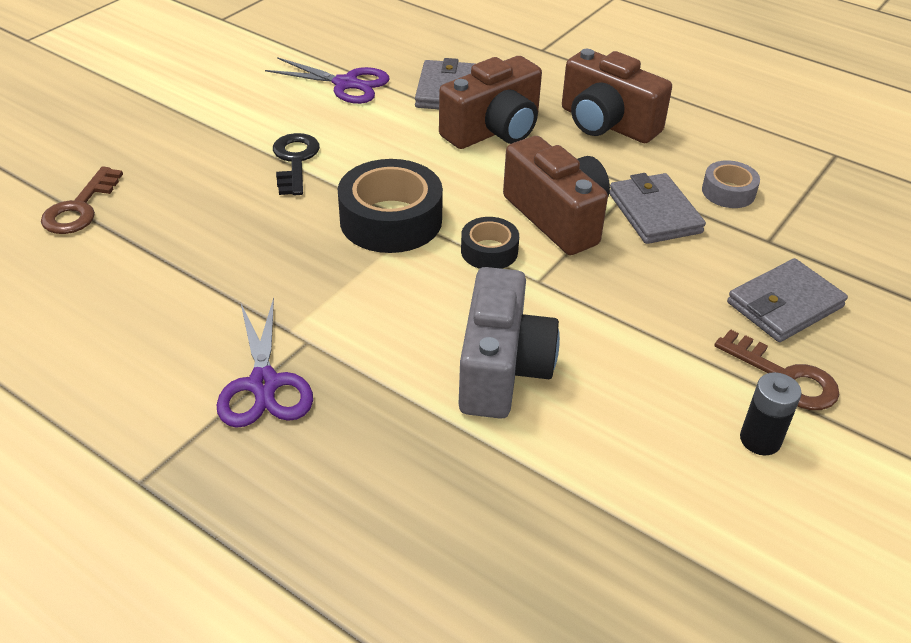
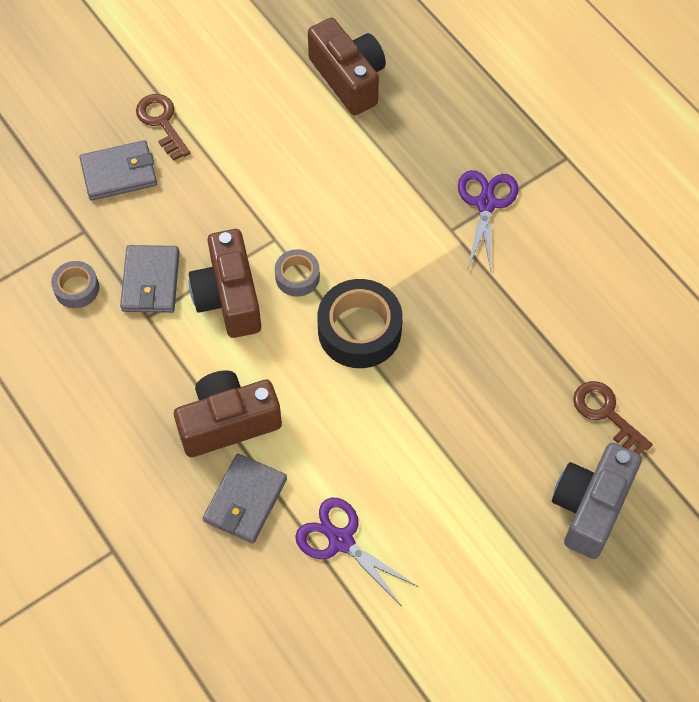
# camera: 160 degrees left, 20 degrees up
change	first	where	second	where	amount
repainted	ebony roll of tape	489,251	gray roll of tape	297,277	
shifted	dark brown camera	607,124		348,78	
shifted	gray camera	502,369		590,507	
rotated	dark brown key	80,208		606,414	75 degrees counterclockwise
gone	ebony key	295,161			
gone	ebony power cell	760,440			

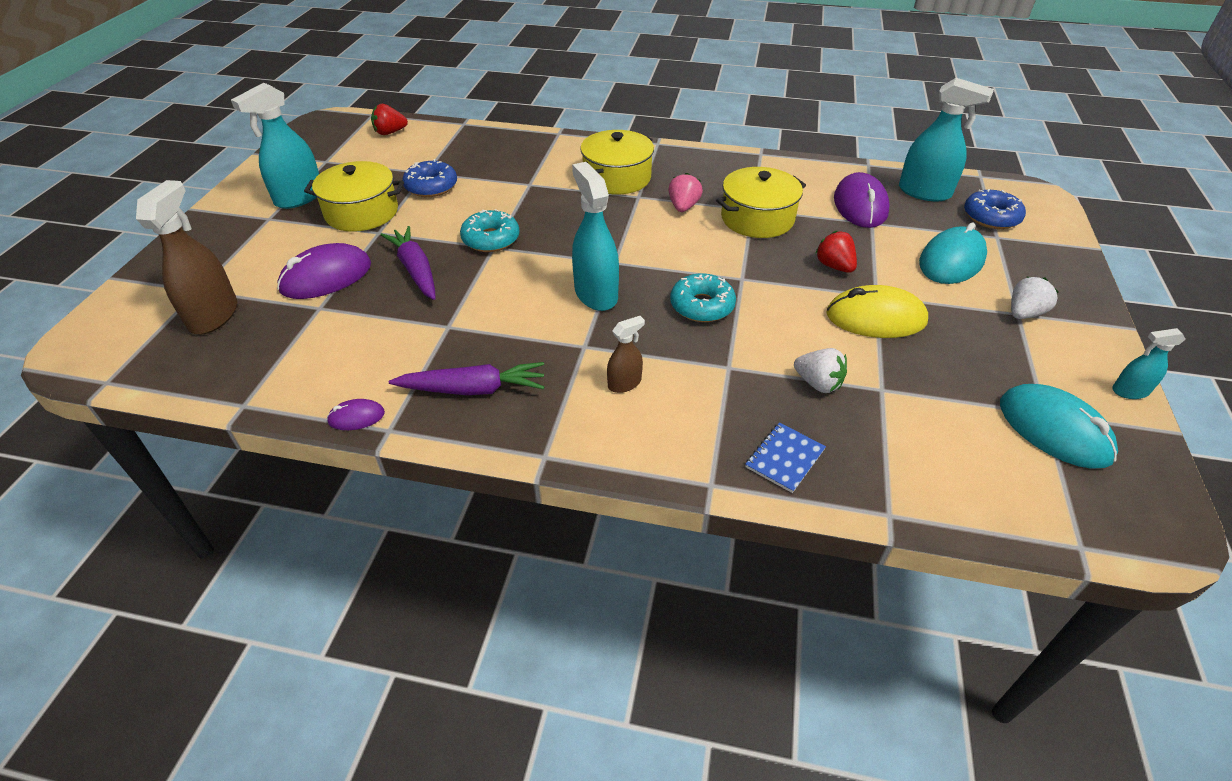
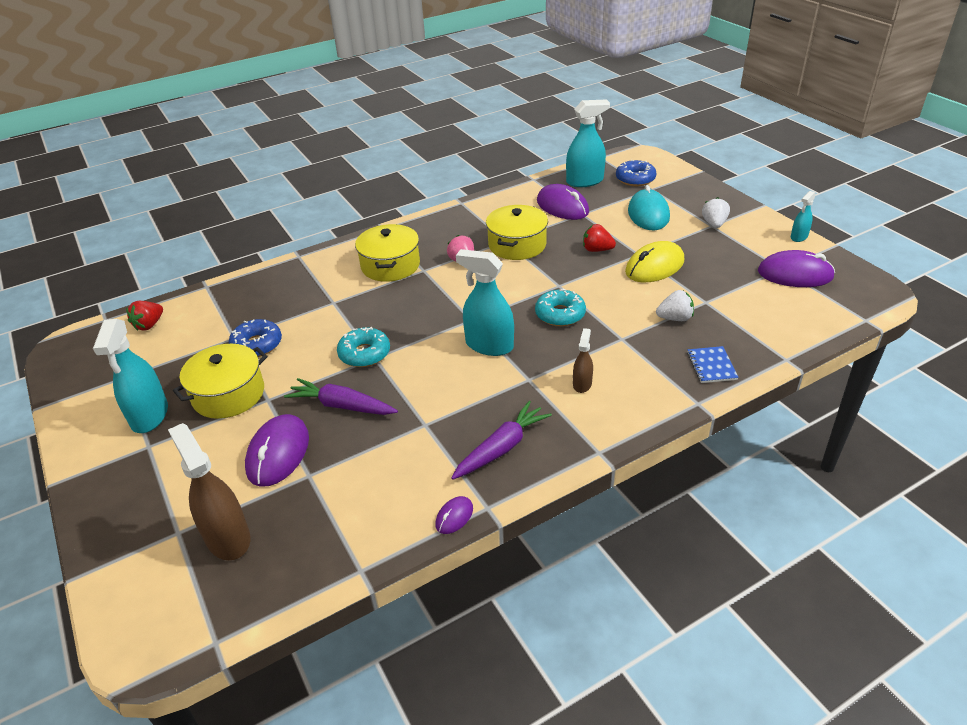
# camera: 40 degrees left, 5 degrees down
change	first	where	second	where	amount
repainted	aqua computer mouse	1054,430	purple computer mouse	795,274	

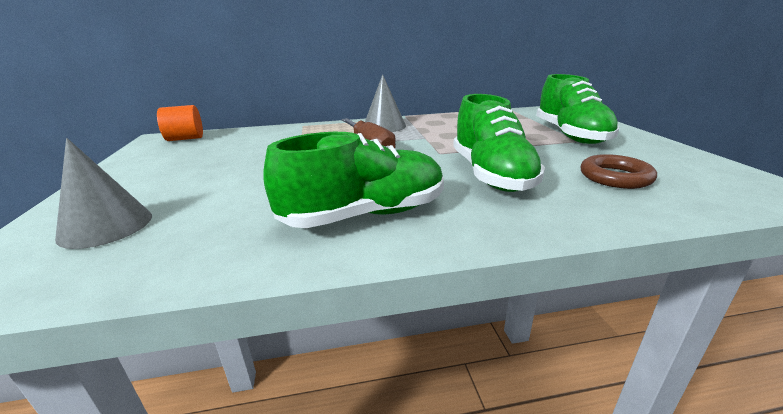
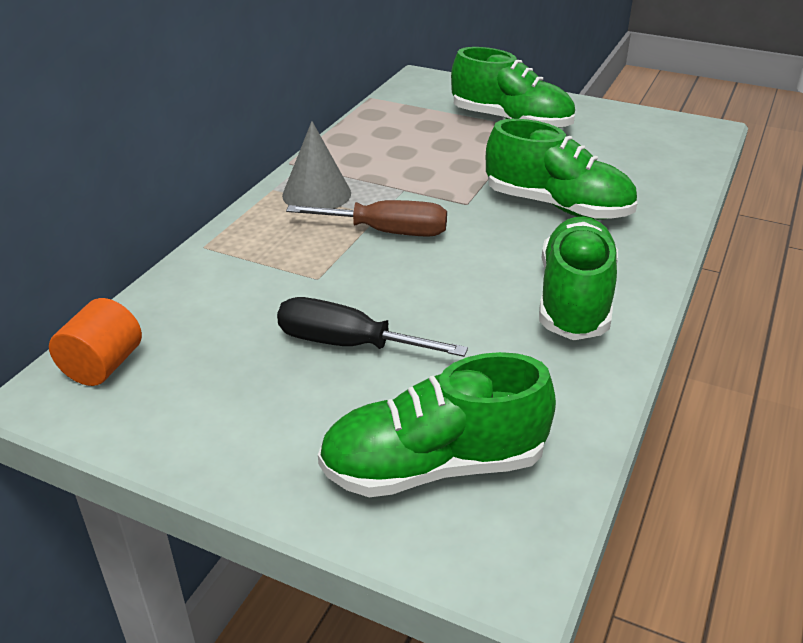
# camera: 55 degrees left, 10 degrees up
change	first	where	second	where	amount
new			ebony screwdriver	348,344	
swapped	gray cone	106,226	emerald shoe	434,466	
gone	dark brown hoop	615,177			

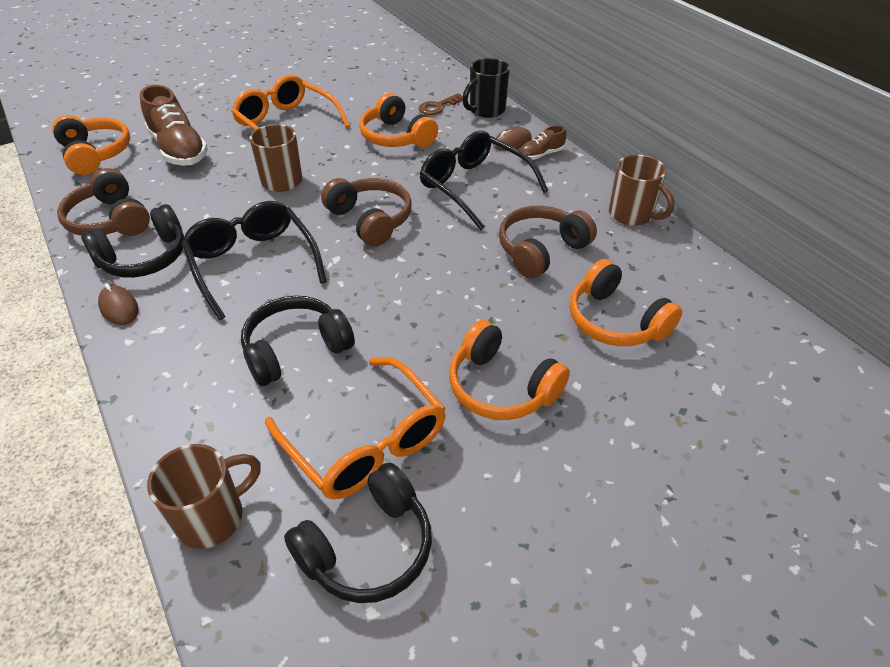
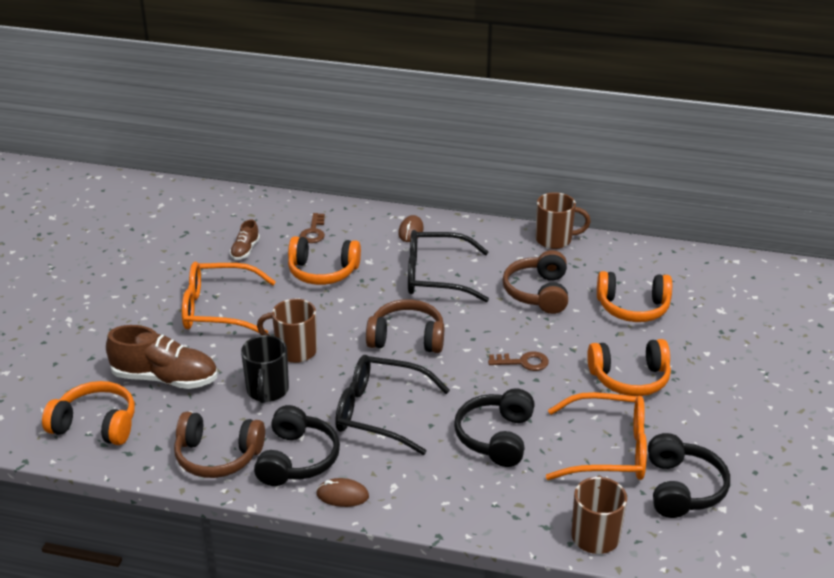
# camera: 45 degrees left, 10 degrees down
change	first	where	second	where	amount
shifted	dark brown shoe	541,155		245,250	
shifted	ebony tea mug	486,110		267,391	
new			dark brown key	523,362	

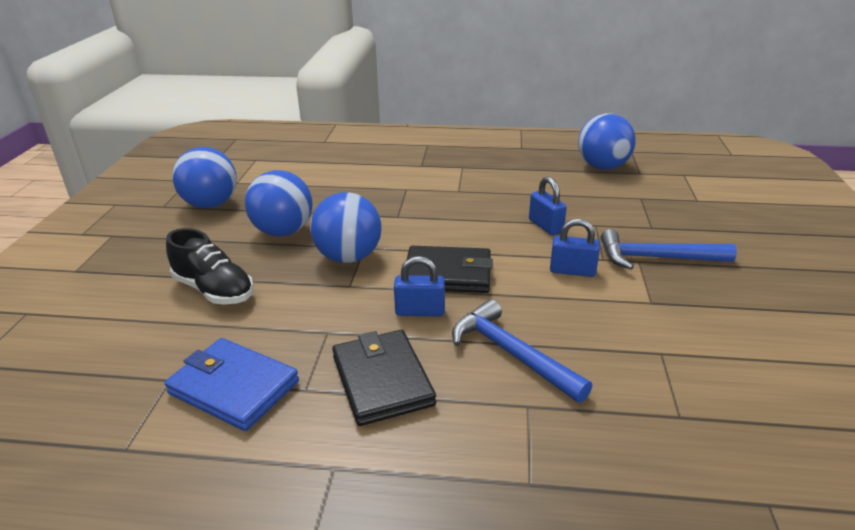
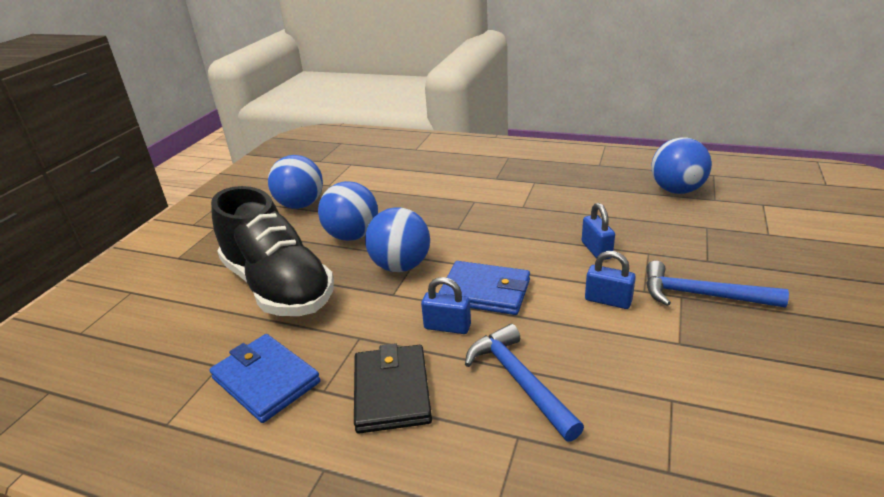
# camera: 15 degrees right, 0 degrees up
change	first	where	second	where	amount
scaled	ebony shoe	214,290		278,287	x1.80
repainted	ebony billfold	448,274	blue billfold	485,292	

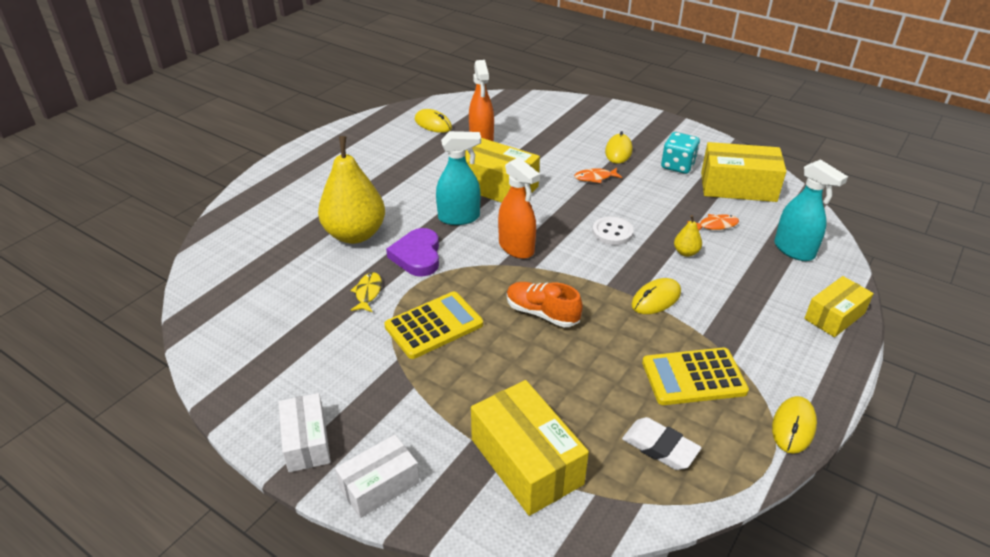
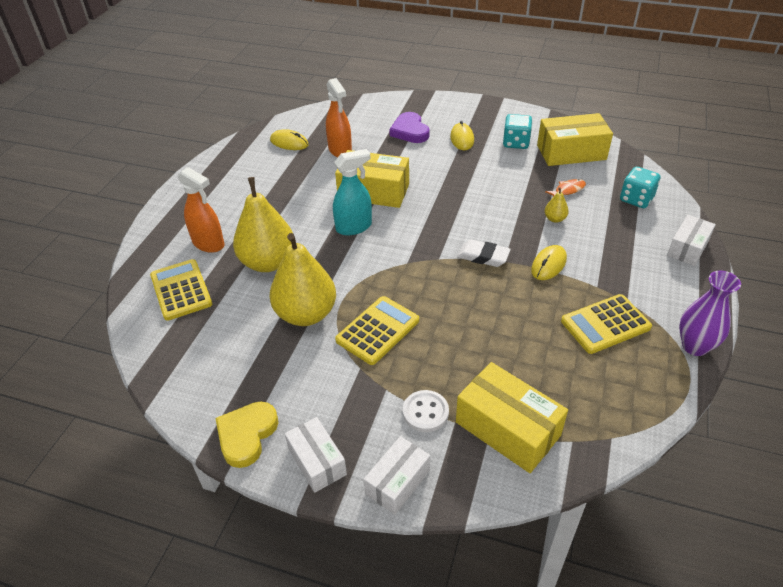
# camera: 15 degrees left, 5 degrees up
change	first	where	second	where	amount
new			yellow adding machine	181,290	
shifted	orange spray bottle	516,248		208,244	
new			yellow love heart	247,435	
swapped	yellow fish figure	368,293	yellow pear	306,314	
shifted	purple love heart	417,256		410,131	
shifted	white button	612,232		425,412	
shifted	white eraser	660,447		483,256	
swapped	aqua spray bottle	794,250	aqua dice	636,199	
repainted	yellow box	834,316	white box	687,248	
swapped	yellow computer mouse	793,426	purple flower vase	694,346	
gone	orange shoe	542,313			
gone	orange fish figure	595,178			

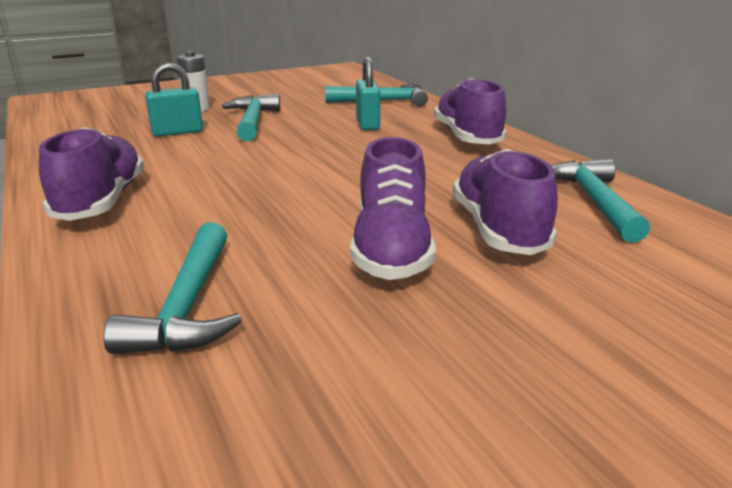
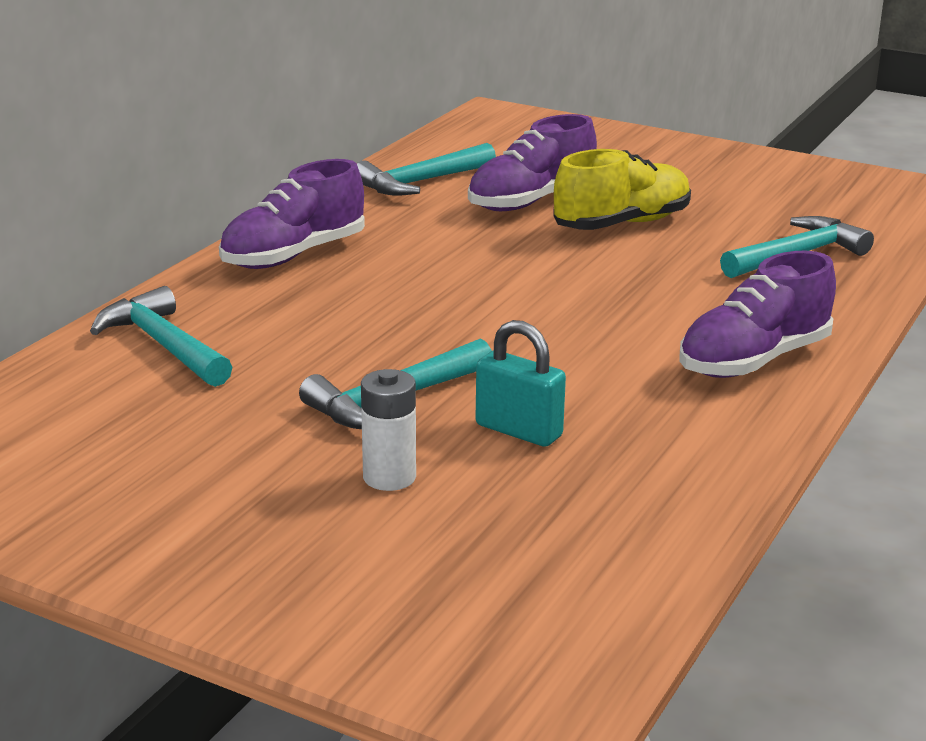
# camera: 125 degrees left, 0 degrees up
change	first	where	second	where	amount
repainted	purple shoe	391,249	yellow shoe	622,224	
gone	aqua padlock	367,124			

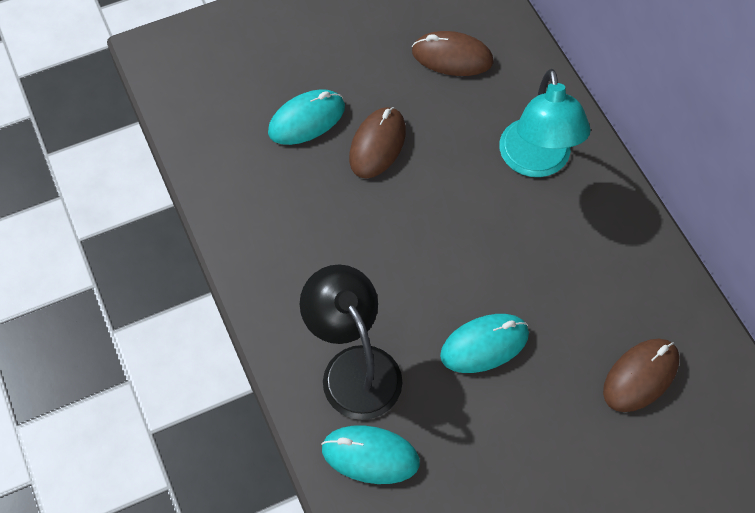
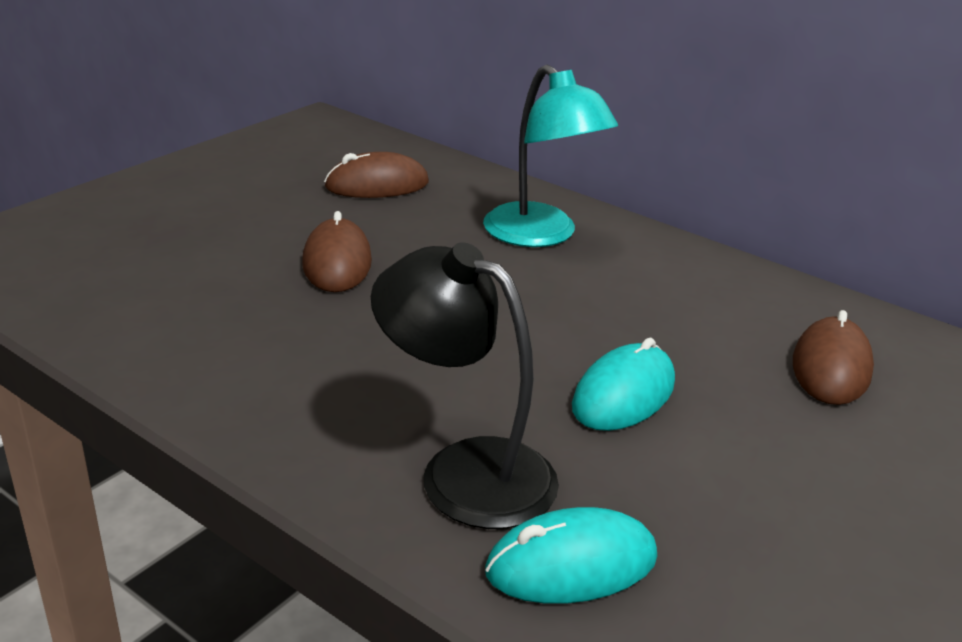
# camera: 30 degrees left, 30 degrees down
change	first	where	second	where	amount
gone	aqua computer mouse	306,120			

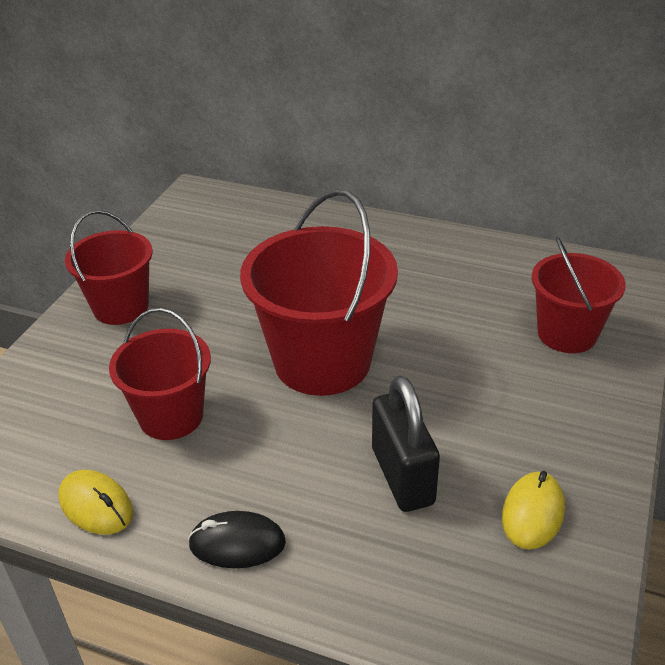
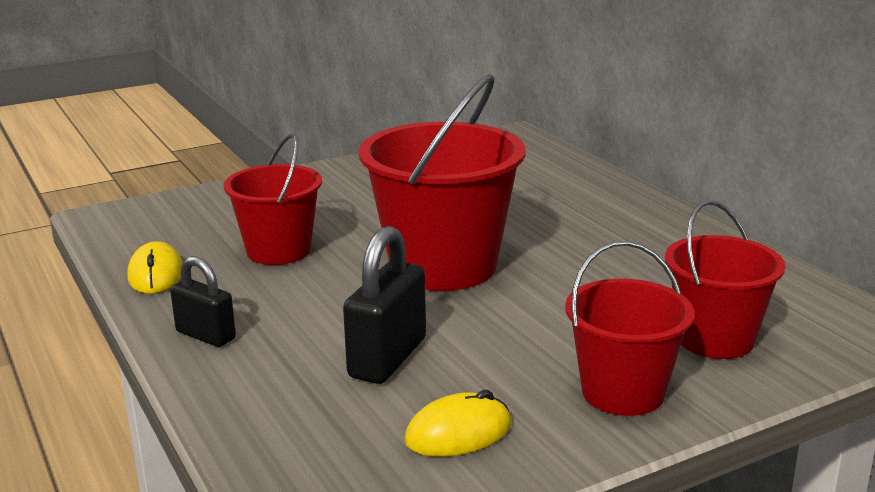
# camera: 40 degrees right, 15 degrees down
change	first	where	second	where	amount
swapped	ebony computer mouse	237,543	ebony padlock	206,335	
shifted	scarlet pail	121,307		623,392	

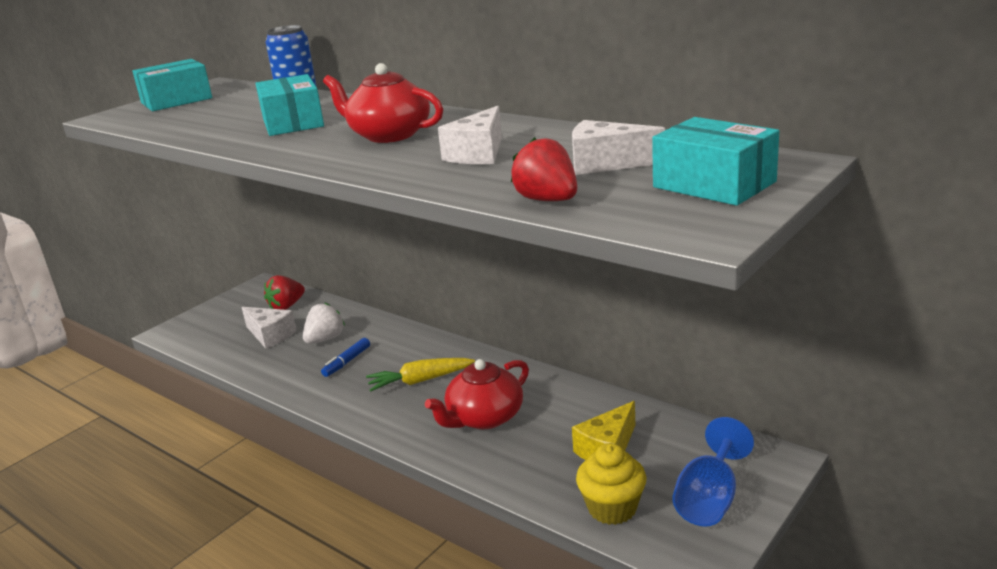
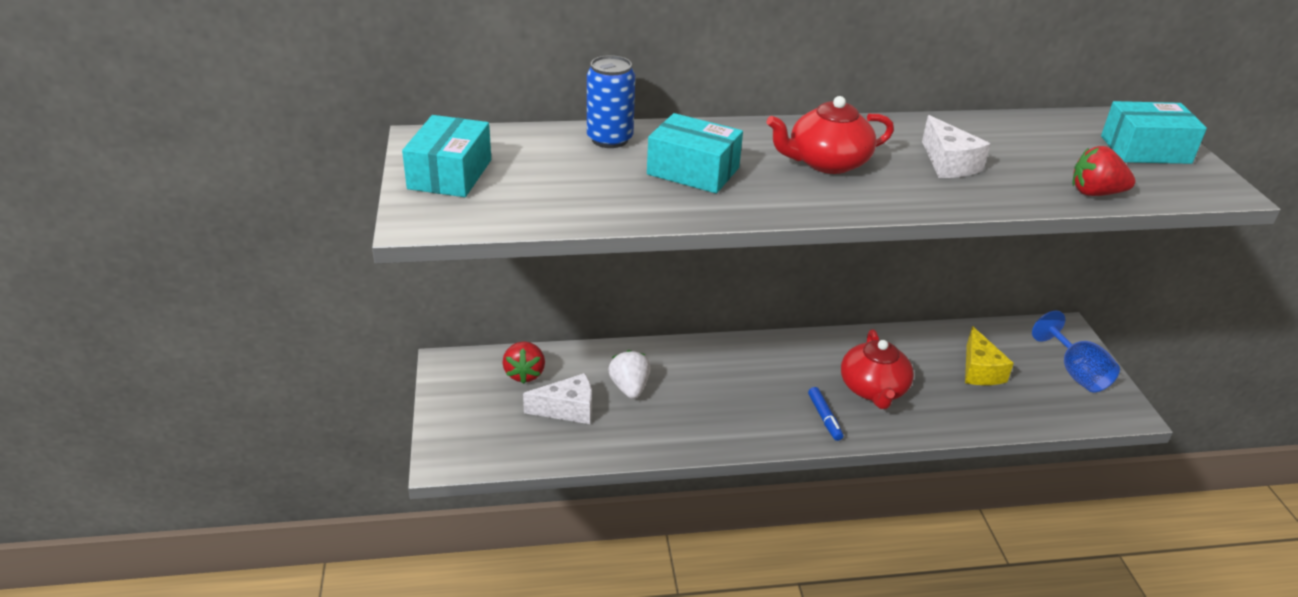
# camera: 50 degrees left, 10 degrees up
change	first	where	second	where	amount
shifted	blue marker pen	347,362		824,418	
gone	yellow root vegetable	419,381			
gone	white piece of cheese	606,164			
gone	yellow cupcake	612,508			

